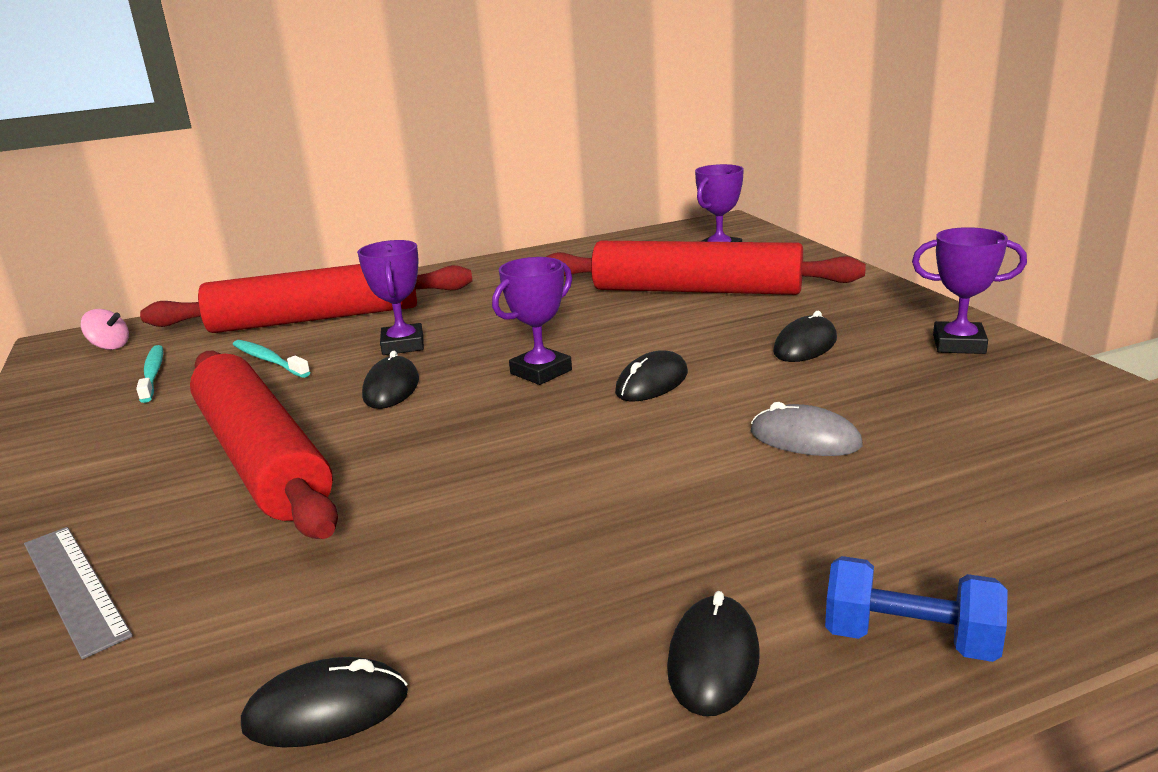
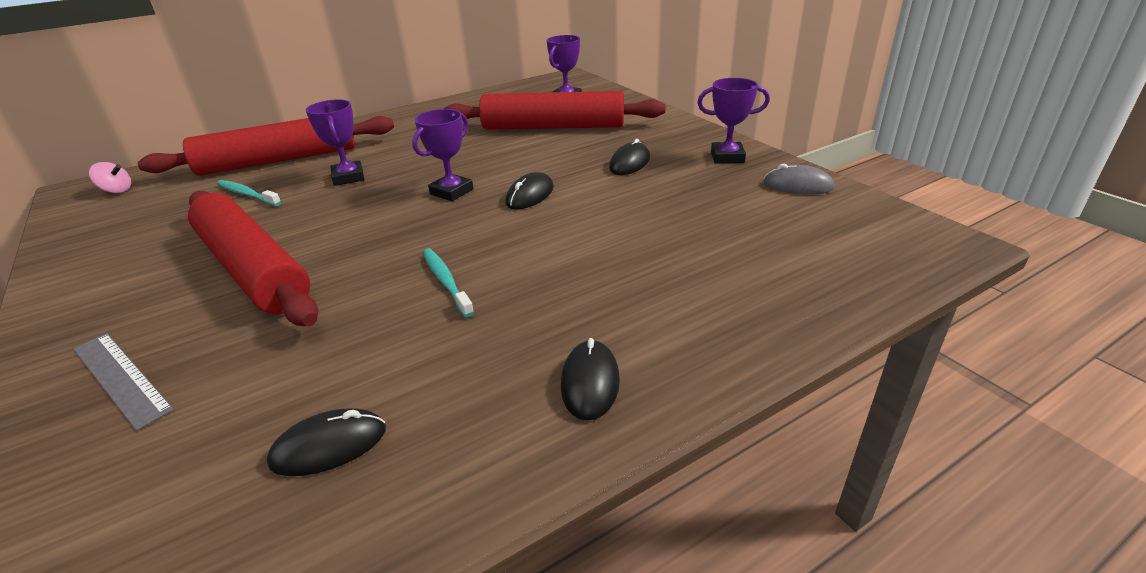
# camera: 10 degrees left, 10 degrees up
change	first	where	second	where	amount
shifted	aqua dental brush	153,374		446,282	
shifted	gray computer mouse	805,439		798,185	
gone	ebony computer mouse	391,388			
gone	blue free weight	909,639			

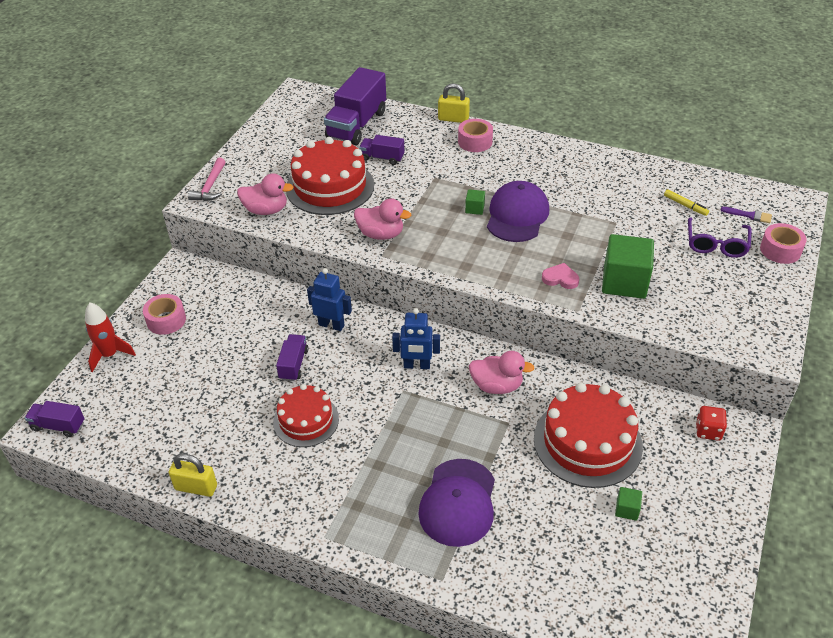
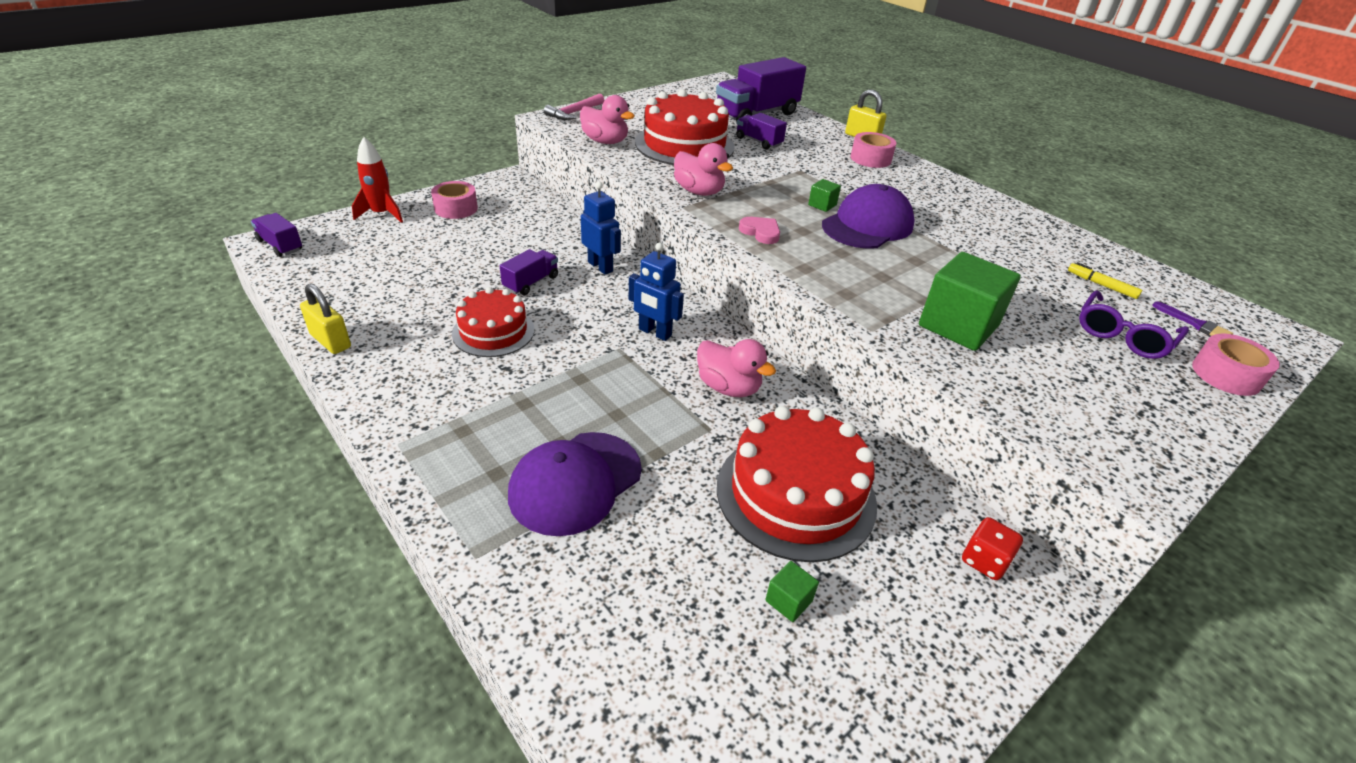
# camera: 25 degrees right, 5 degrees down
change	first	where	second	where	amount
shifted	pink love heart	560,278		760,232	
rotated	yellow marker pen	685,205		1101,285	150 degrees clockwise

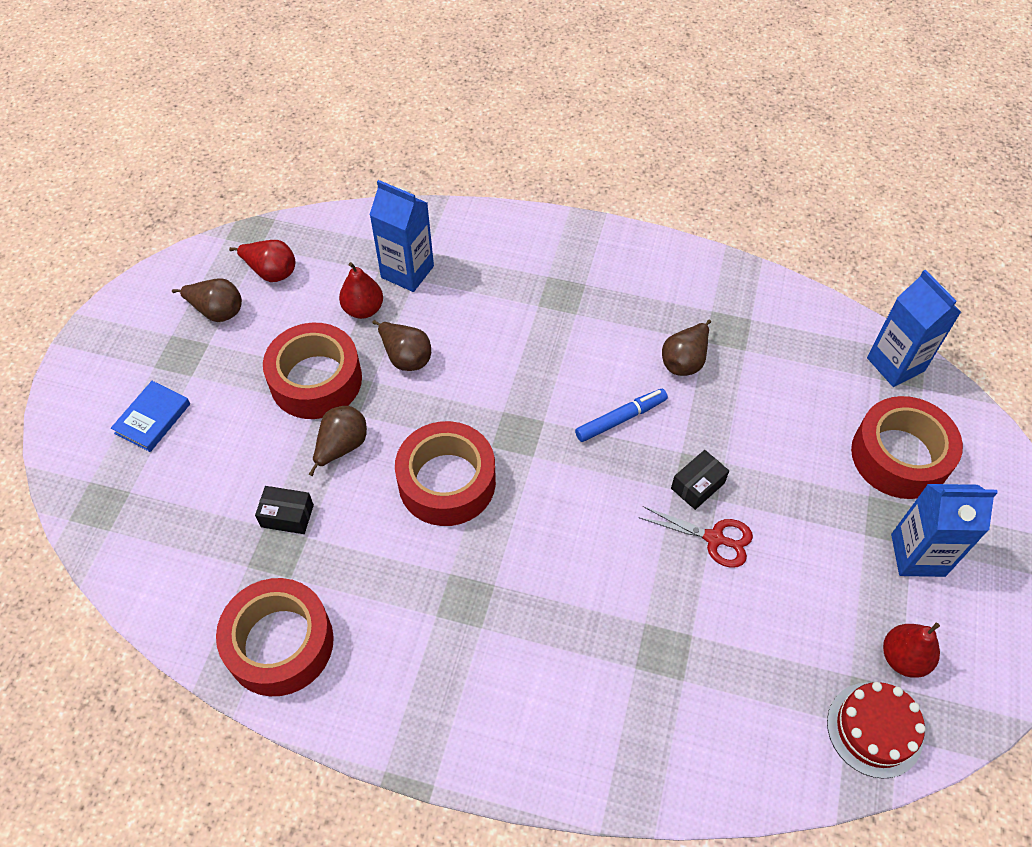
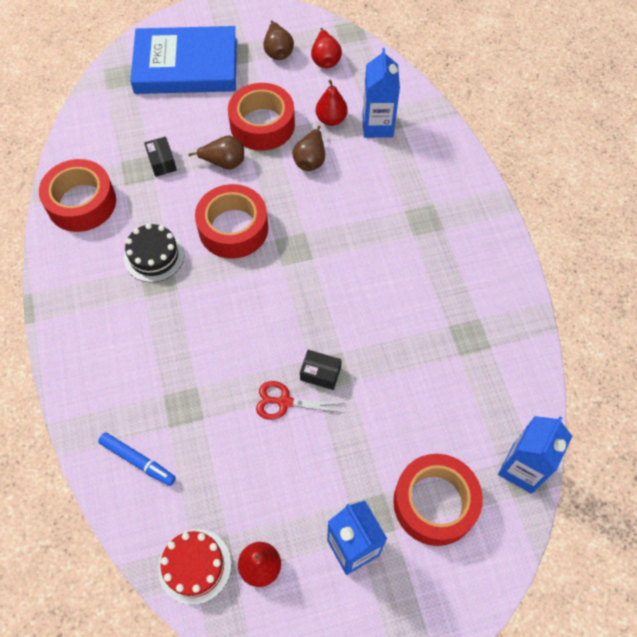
# camera: 60 degrees right, 5 degrees up
change	first	where	second	where	amount
shifted	blue marker pen	621,419		138,461	
new			ebony cake	154,256	
scaled	blue hardcover	152,418		186,66	x2.36
rotated	scarlet shears	714,538		284,402	105 degrees clockwise
gone	dark brown pear	684,361			

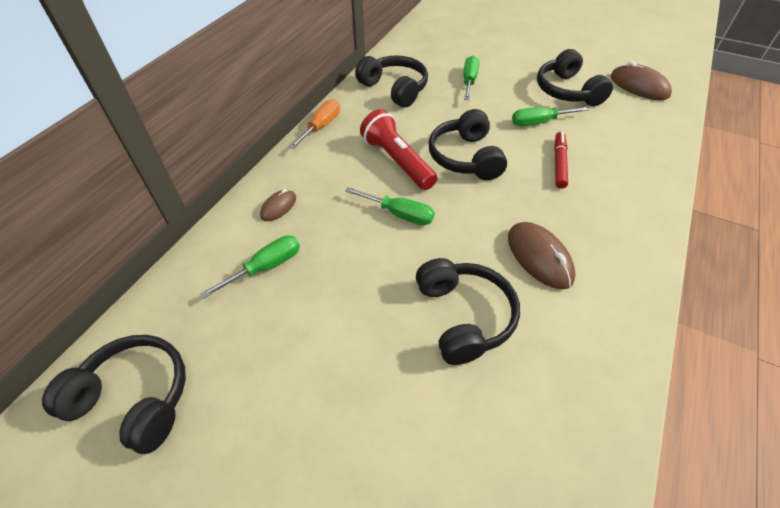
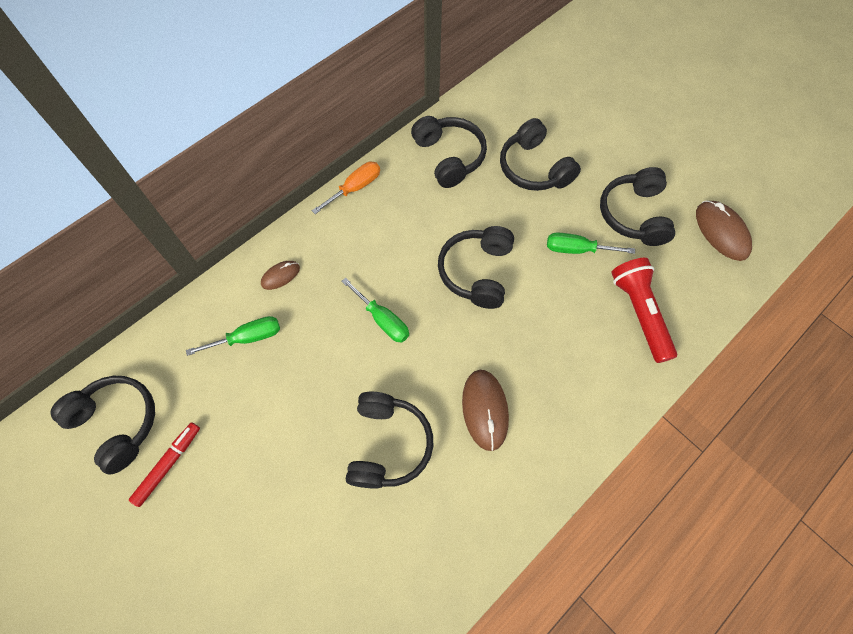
# camera: 20 degrees right, 15 degrees up
change	first	where	second	where	amount
shifted	scarlet marker pen	559,163		168,464	
swapped	emerald screwdriver	469,81	ebony headphones	534,168	
shifted	scarlet torch	397,161		639,313	

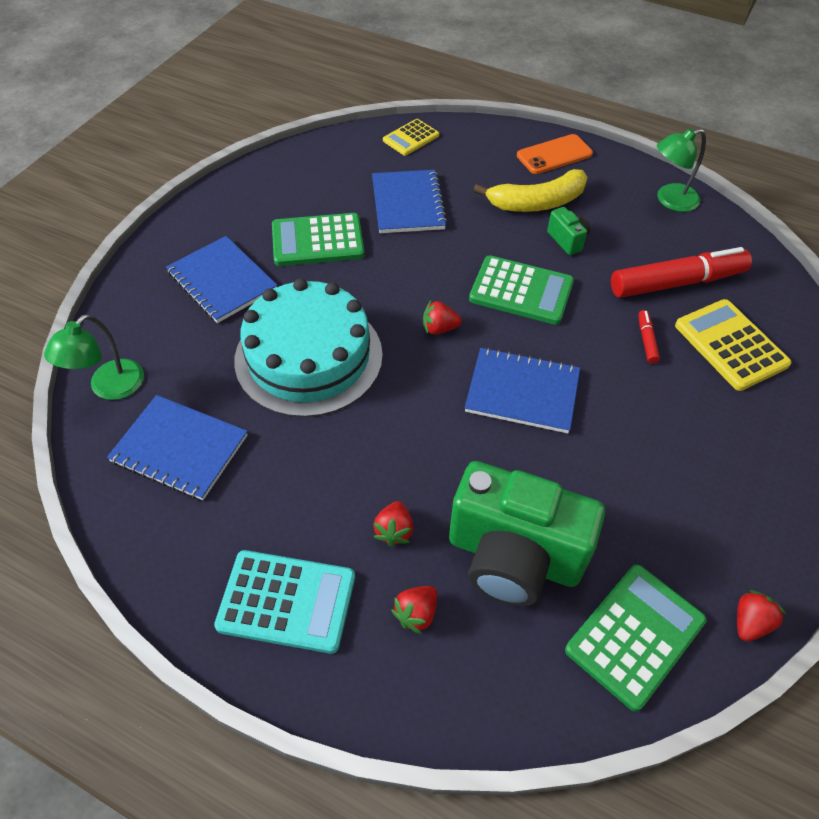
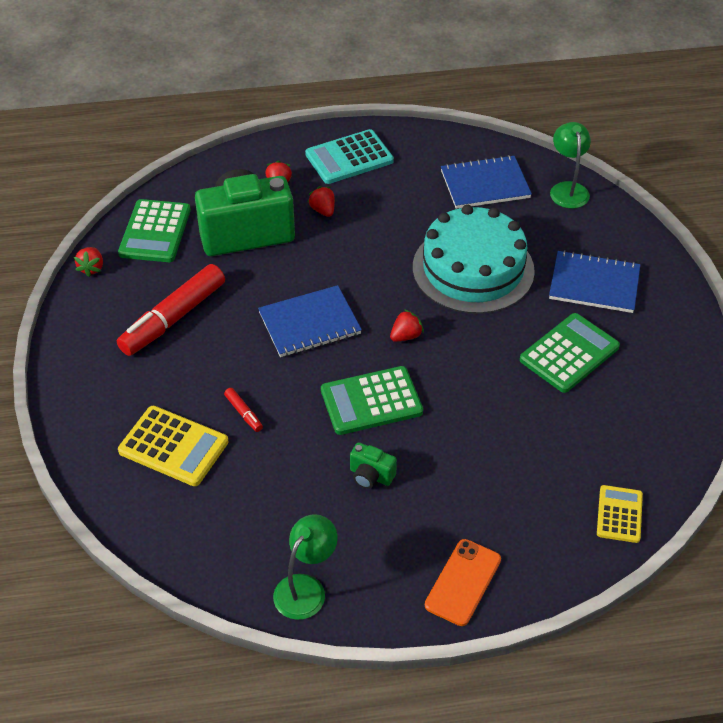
# camera: 145 degrees right, 5 degrees down
change	first	where	second	where	amount
shifted	scarlet marker pen	676,283		173,318	
gone	blue notepad	407,204			
gone	yellow banana	537,202			

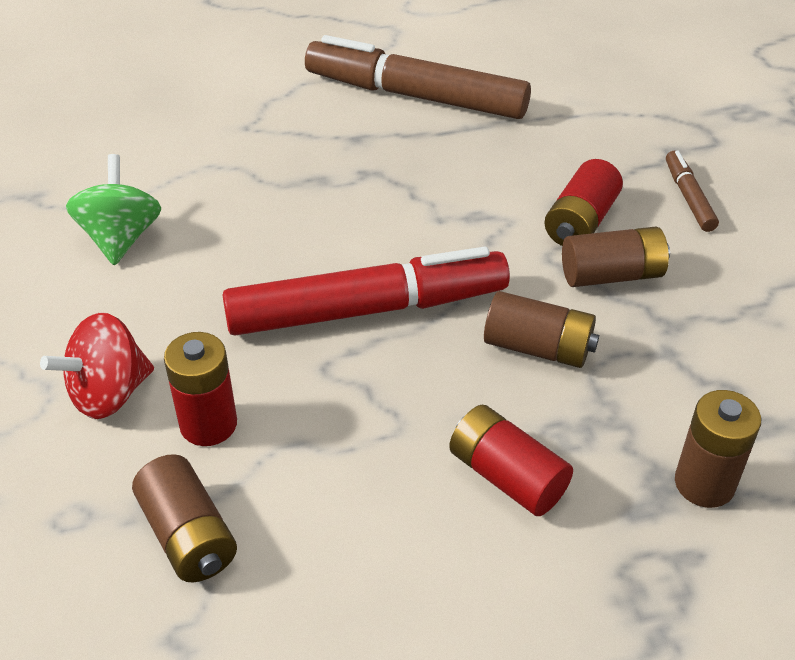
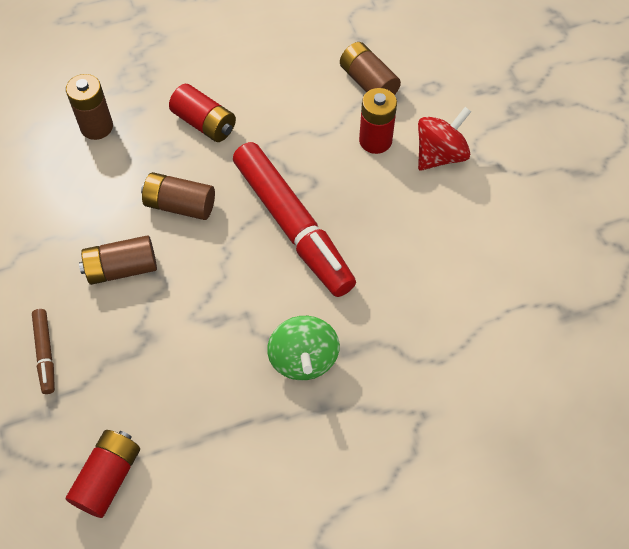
# camera: 175 degrees right, 15 degrees up
change	first	where	second	where	amount
shifted	scarlet power cell	580,222		108,478	
rotated	scarlet marker pen	367,309		292,226	105 degrees counterclockwise
shifted	emerald spinning top	121,238		303,359	
gone	dark brown marker pen	415,95			

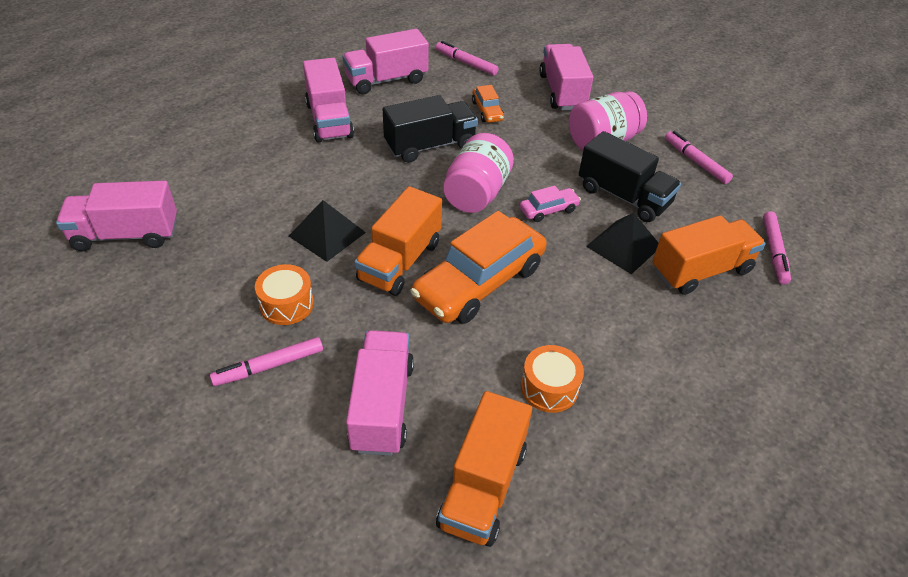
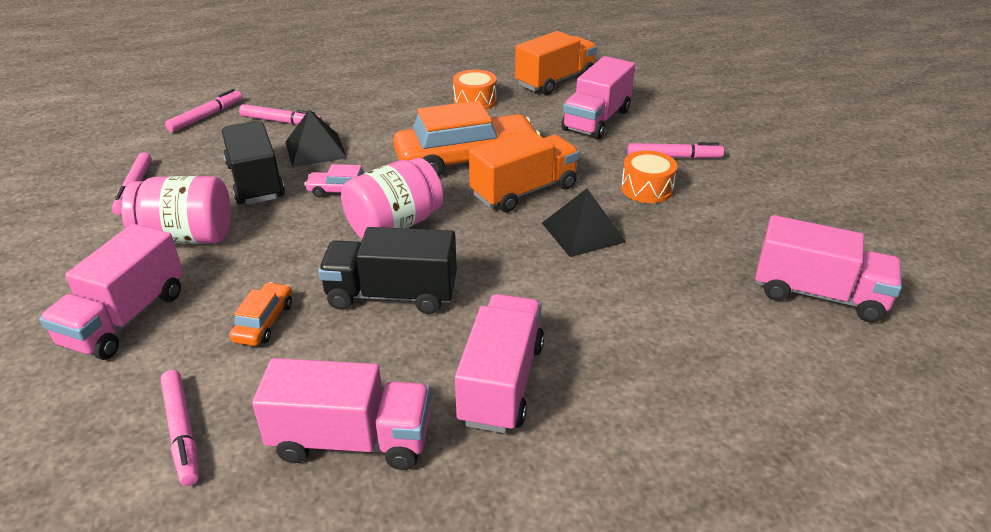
# camera: 150 degrees left, 10 degrees down
change	first	where	second	where	amount
swapped	orange truck	701,270	pink marker pen	281,121	

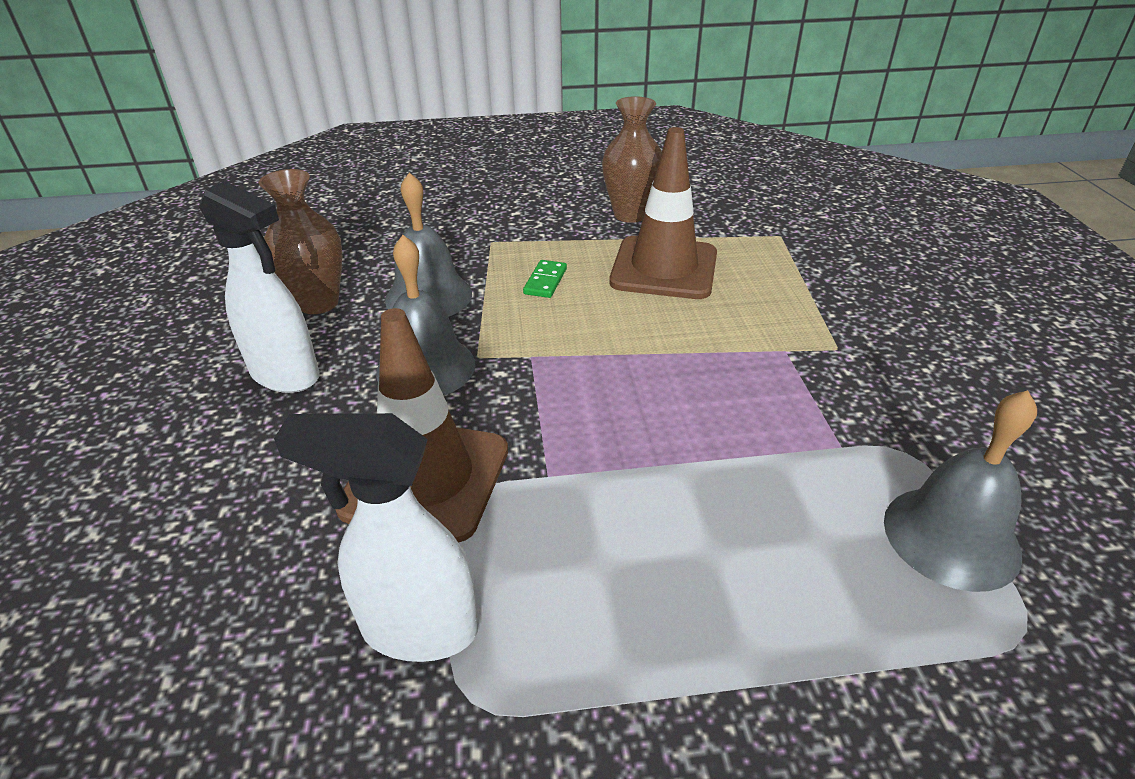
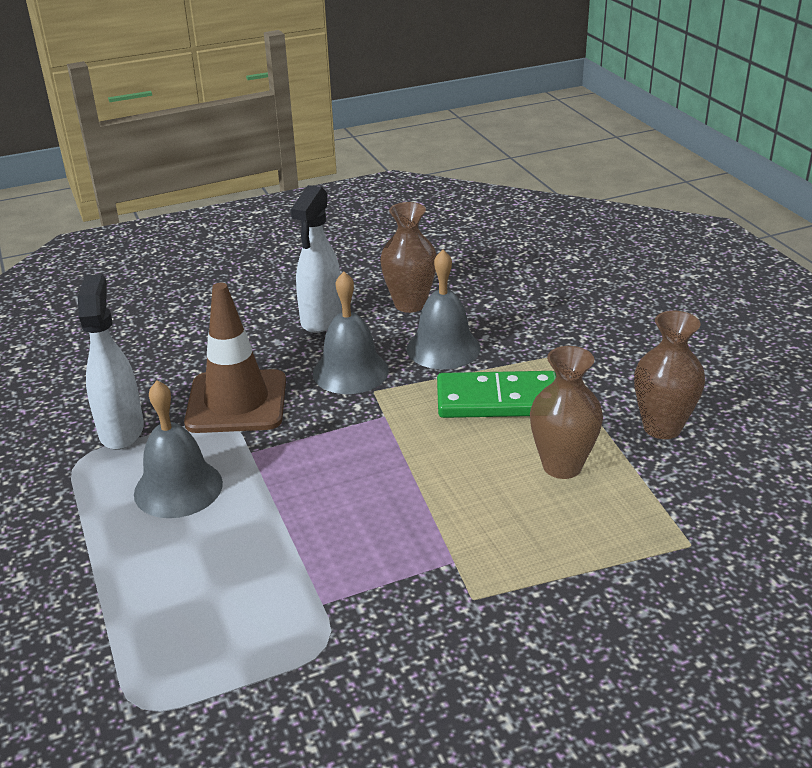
# camera: 75 degrees right, 5 degrees down
change	first	where	second	where	amount
shifted	gray hand bell	951,537		178,488	
scaled	emerald domino	545,281		498,400	x2.20
swapped	dark brown safety cone	664,268	dark brown flower vase	562,466	

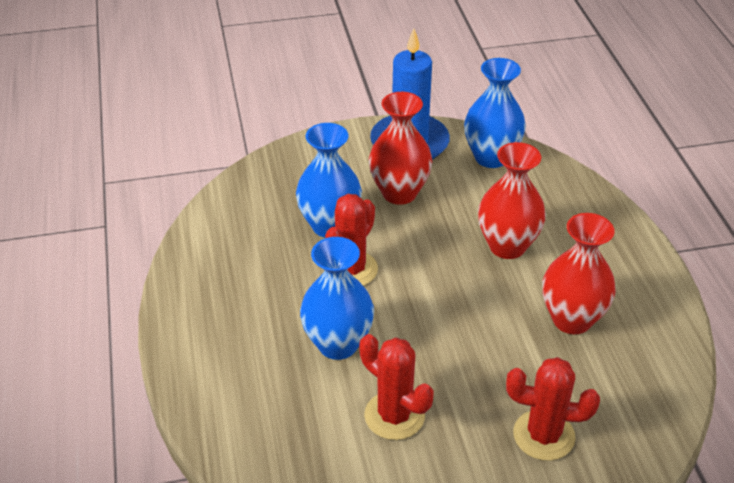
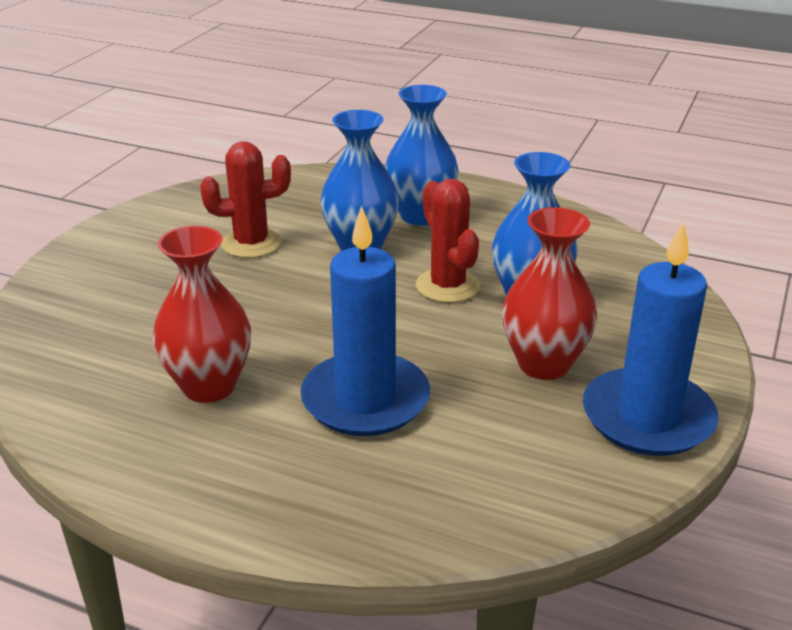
# camera: 125 degrees right, 10 degrees down
change	first	where	second	where	amount
swapped	scarlet flower vase	507,246	blue candle	365,400	
shifted	blue flower vase	491,157		420,216	
gone	scarlet saguaro cactus	543,435			

